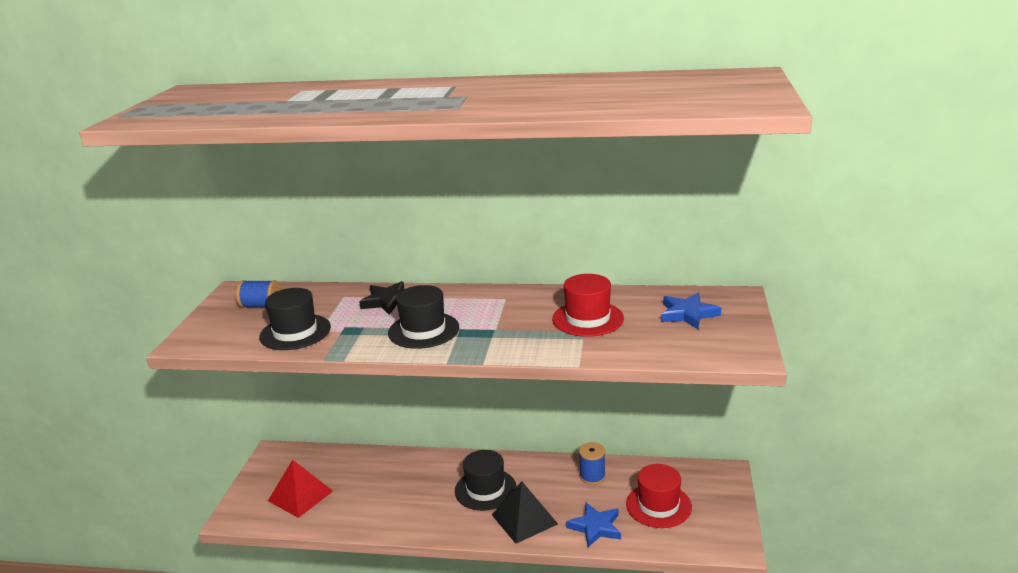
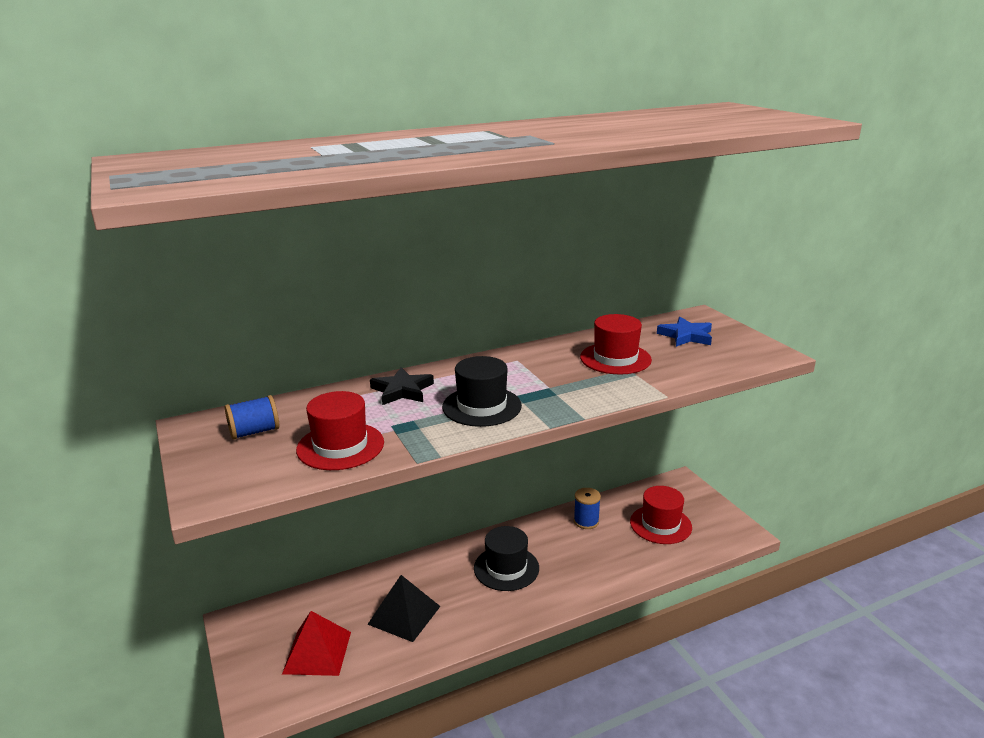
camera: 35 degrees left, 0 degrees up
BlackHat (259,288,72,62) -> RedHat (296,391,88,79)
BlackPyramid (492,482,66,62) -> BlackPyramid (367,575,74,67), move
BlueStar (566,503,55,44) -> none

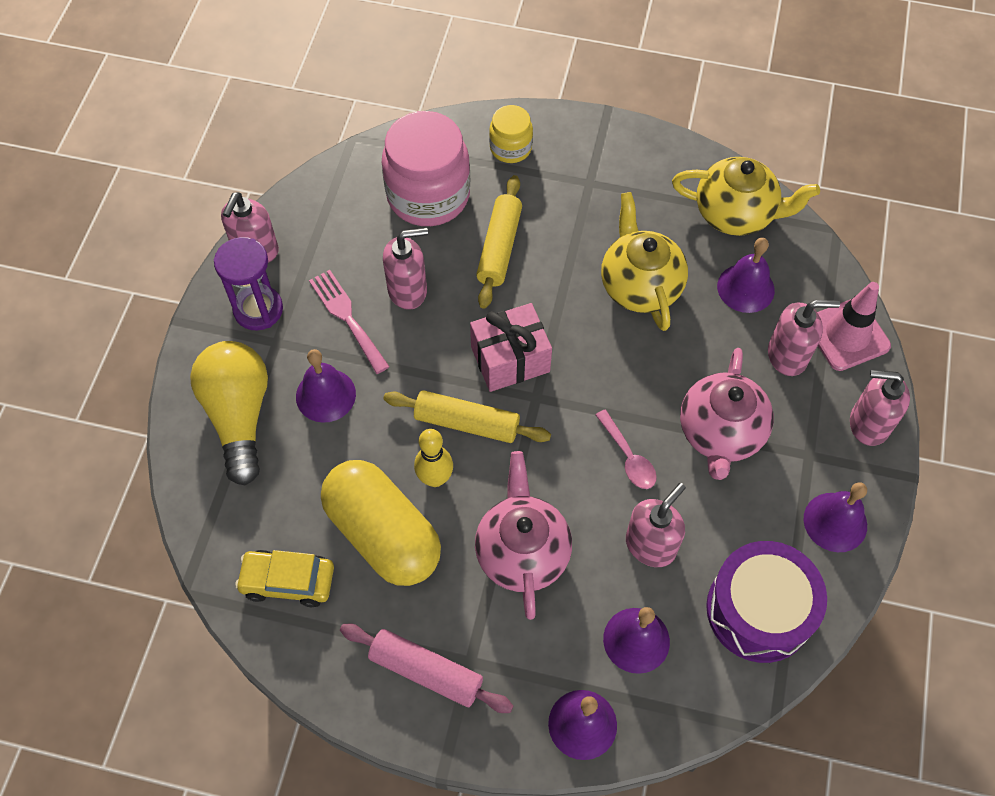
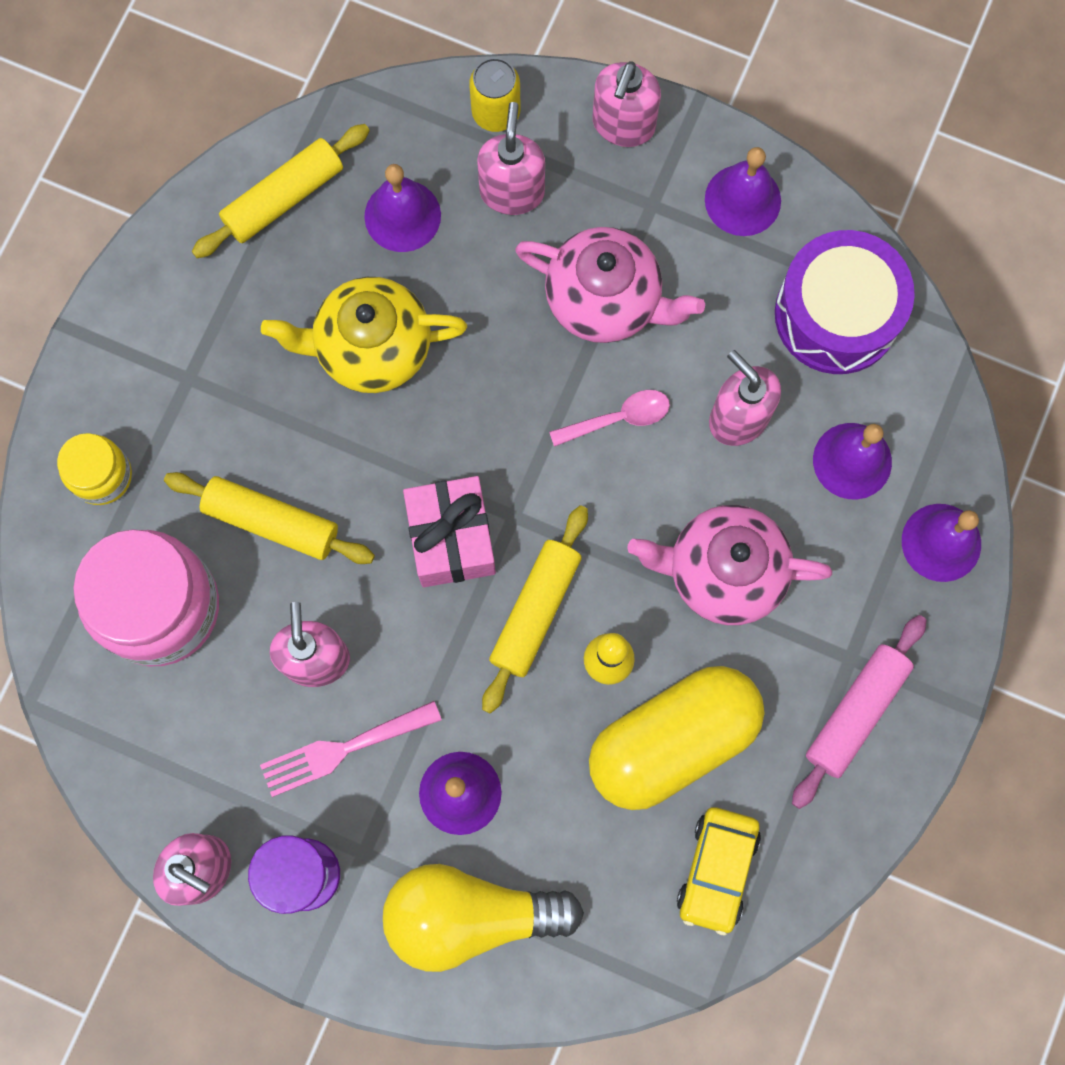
camera: 80 degrees left, 15 degrees up
YellowTeapot (672,157,148,79) -> YellowRollingPin (192,124,178,134)
PinkTrafficCone (817,282,74,89) -> YellowCan (469,58,51,74)

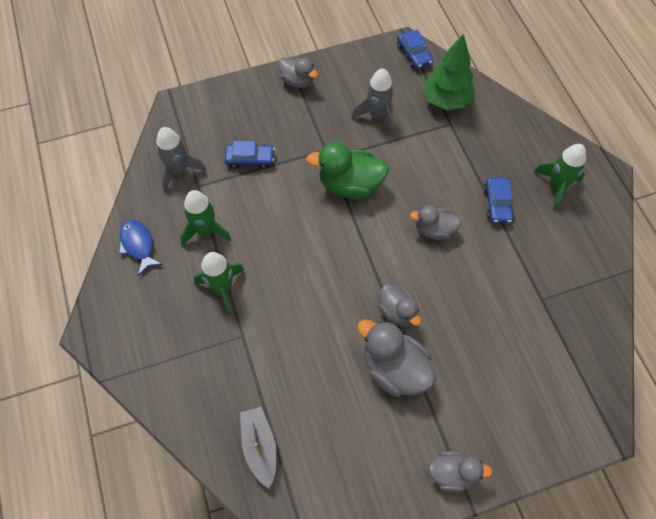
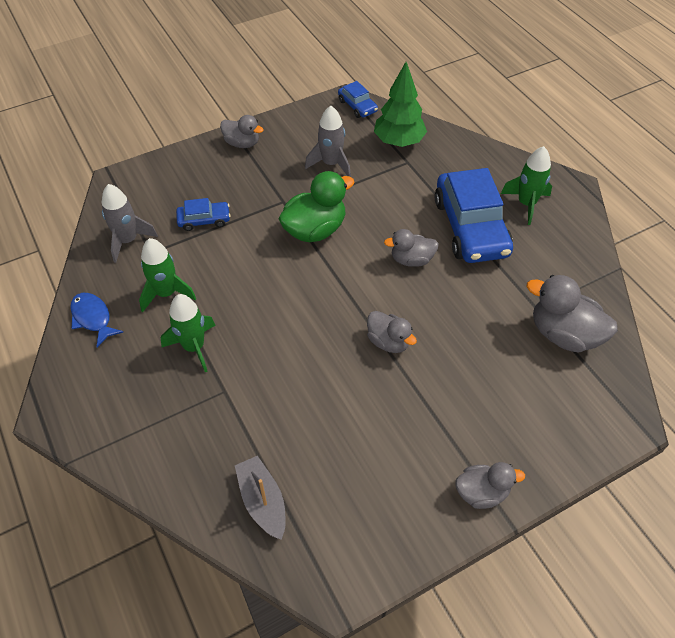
camera: 10 degrees left, 10 degrees down
GreenDuck (306,142,83,57) -> GreenDuck (279,171,75,71), 150 degrees clockwise
BlueCar (484,177,30,46) -> BlueCar (435,168,78,95), x2.13
GreyDuck (357,319,79,78) -> GreyDuck (527,275,91,77), move

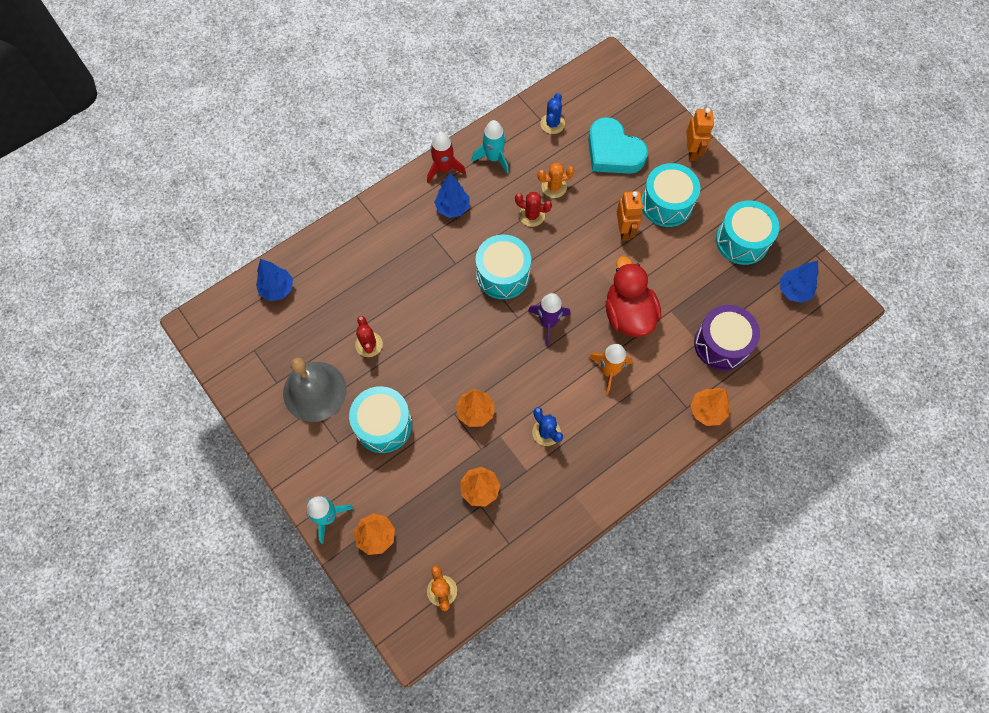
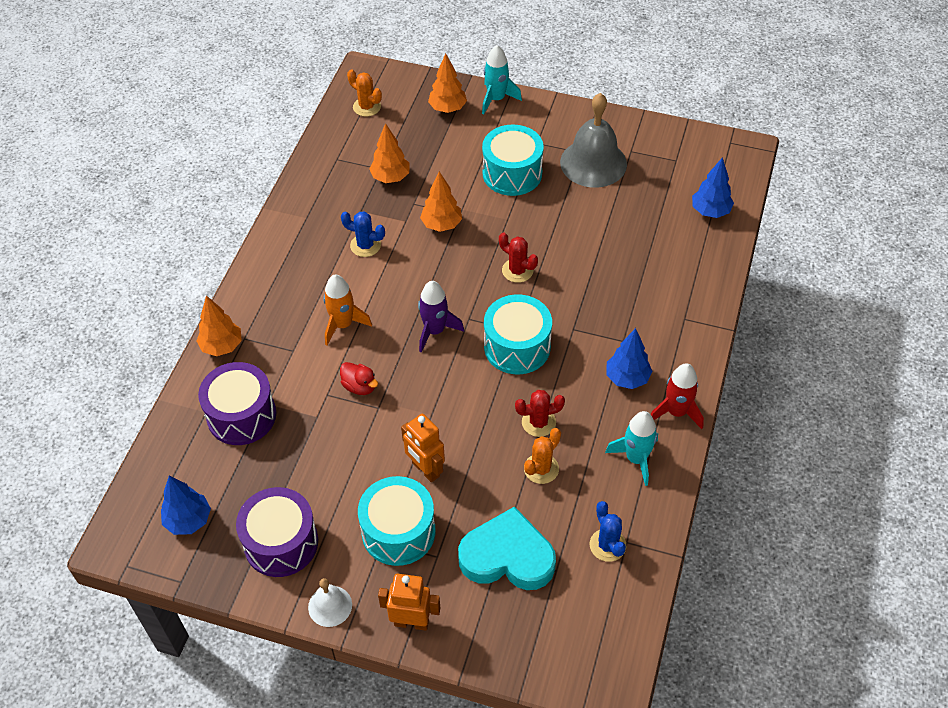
camera: 145 degrees right, 15 degrees down
OrangeRobot (686,108,28,53) -> OrangeRobot (378,574,62,57), 135 degrees clockwise
TurquoiseDrum (716,200,63,65) -> PurpleDrum (236,487,82,90)
RedDuck (606,256,55,81) -> RedDuck (340,362,38,33), x0.48
RedCactus (355,316,28,41) -> RedCactus (499,232,39,51), move
none -> WhiteBell (308,578,44,49)

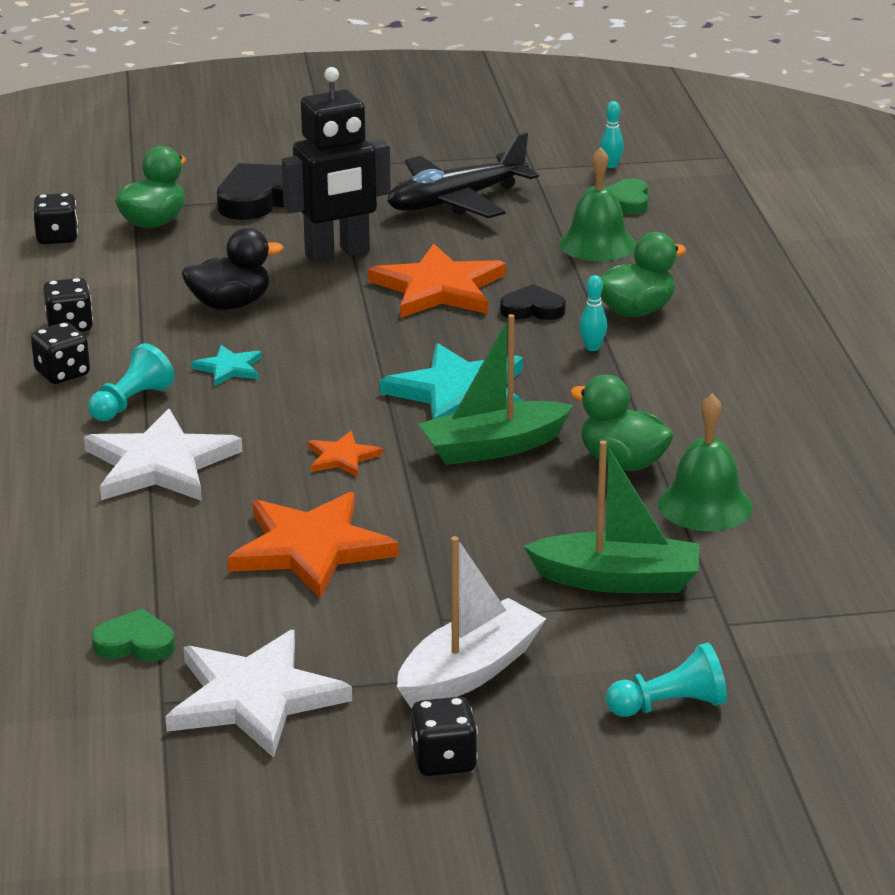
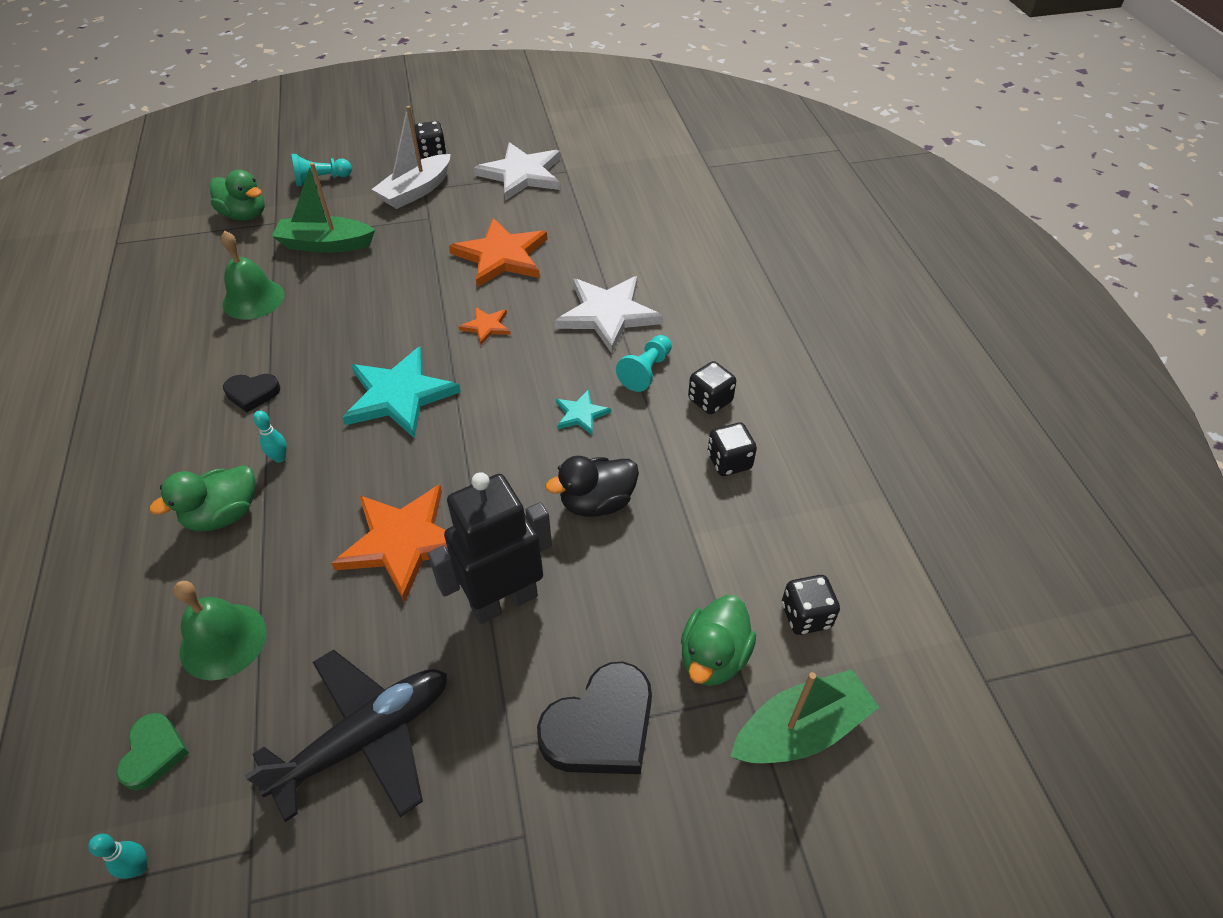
camera: 175 degrees right, 20 degrees up
BlackHeart (500,284,66,36) -> BlackHeart (223,374,57,38), move
GreenBoat (418,314,156,151) -> GreenBoat (730,669,149,94), move
GreenDuck (570,375,104,96) -> GreenDuck (210,170,55,51), move
GreenHeart (92,608,83,53) -> none

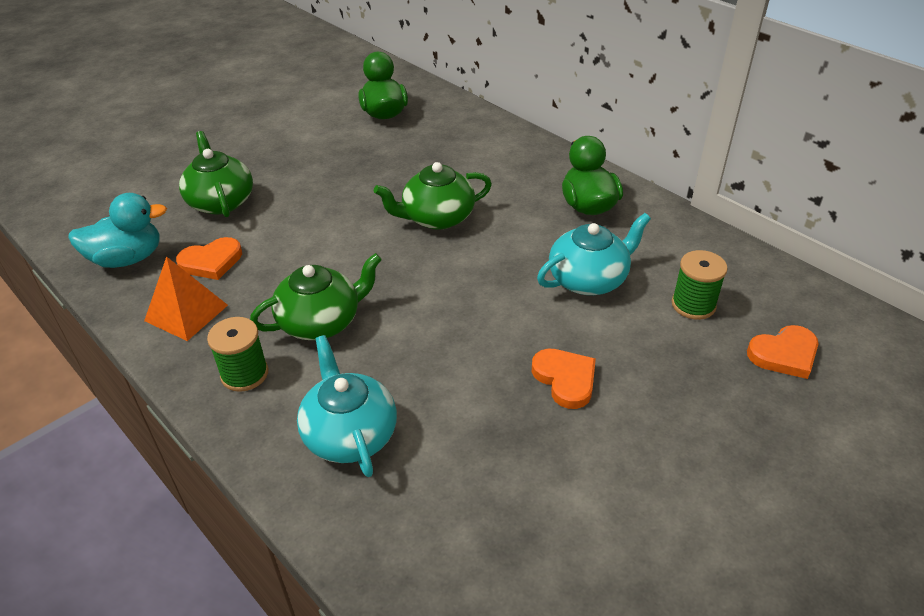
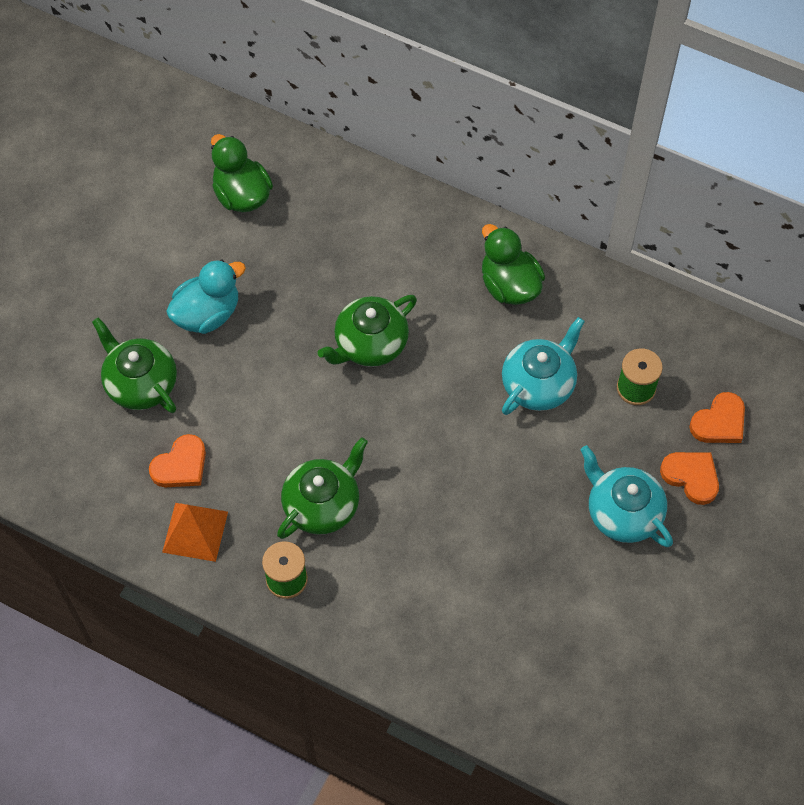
camera: 20 degrees left, 20 degrees up
TurquoiseDuck (68,193,99,75) -> TurquoiseDuck (166,259,80,75), move
TurquoiseTeapot (297,335,100,142) -> TurquoiseTeapot (580,445,93,102), move
OrangeHeart (532,349,64,60) -> OrangeHeart (660,452,59,53), move

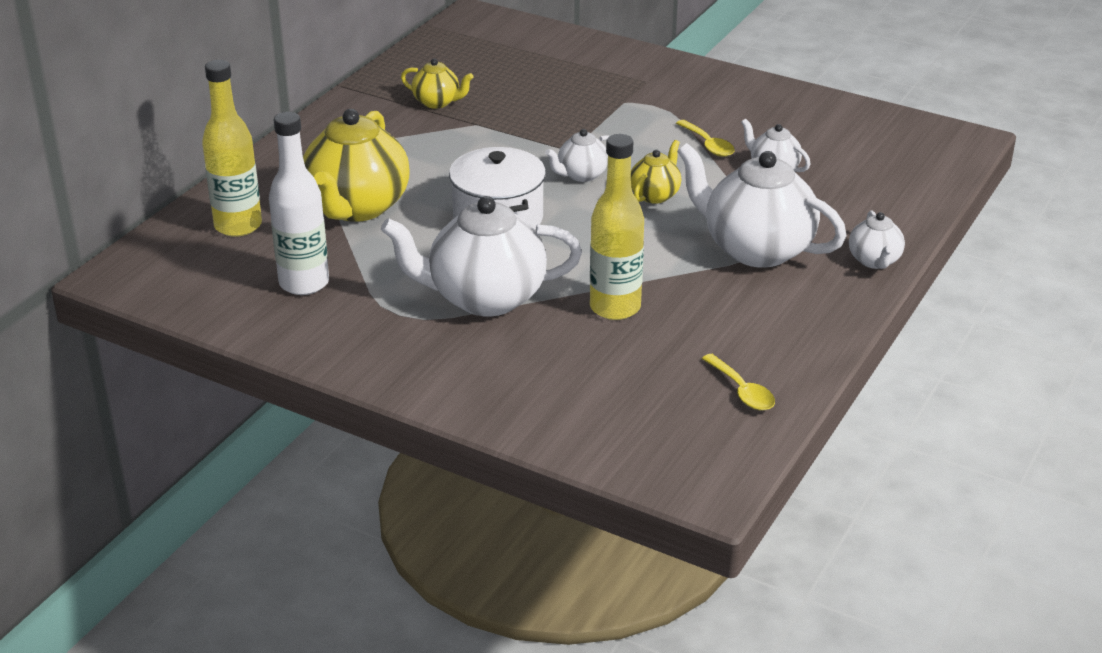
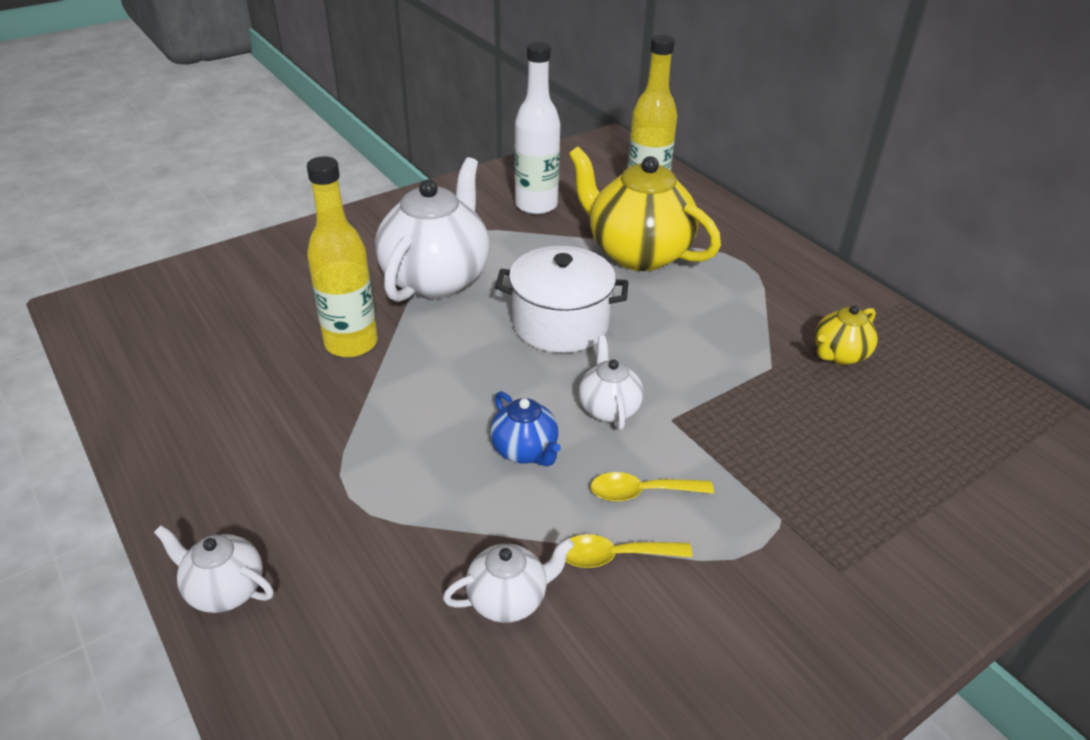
camera: 115 degrees right, 5 degrees up
YellowTeapot (631,140,50,64) -> BlueTeapot (490,391,71,76)
WhiteTeapot (677,143,169,125) -> none
YellowSpoon (702,354,73,57) -> YellowSpoon (590,472,124,30), move

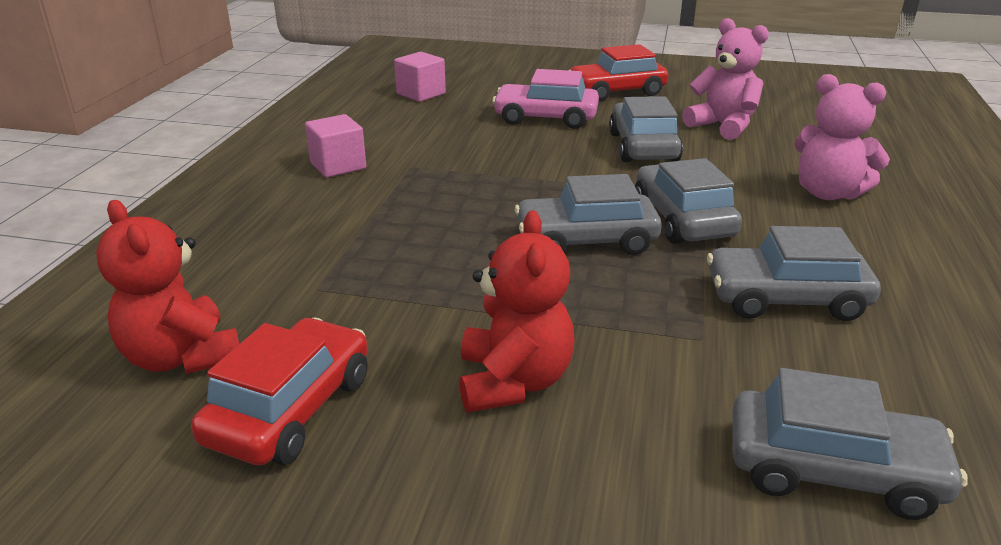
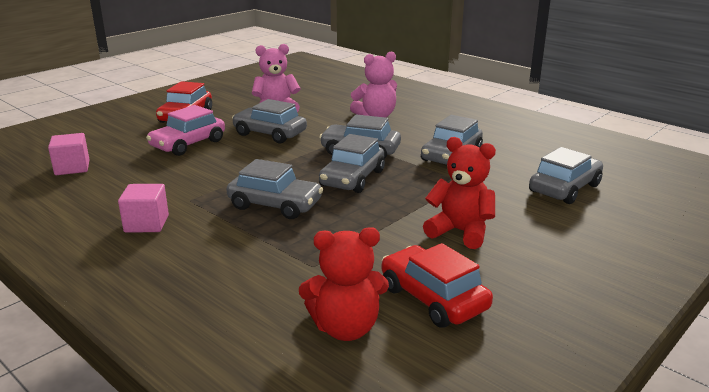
camera: 60 degrees left, 5 degrees down
none -> GreyCar (226,159,97,60)

